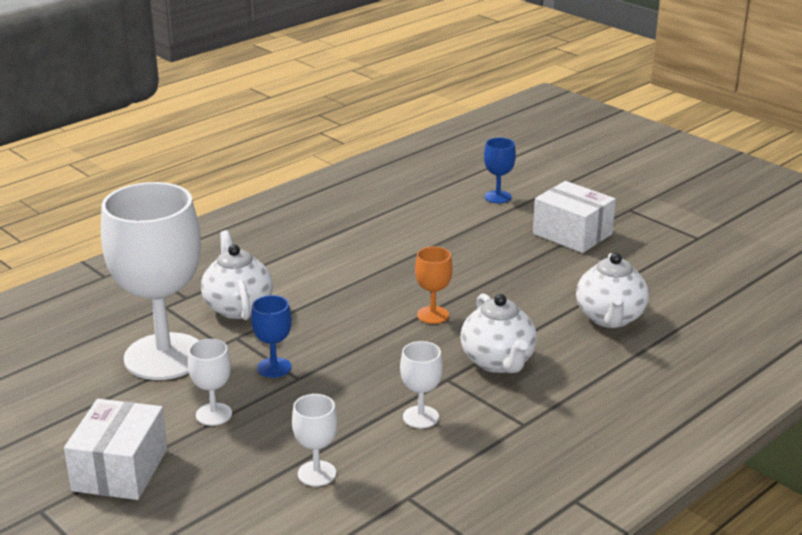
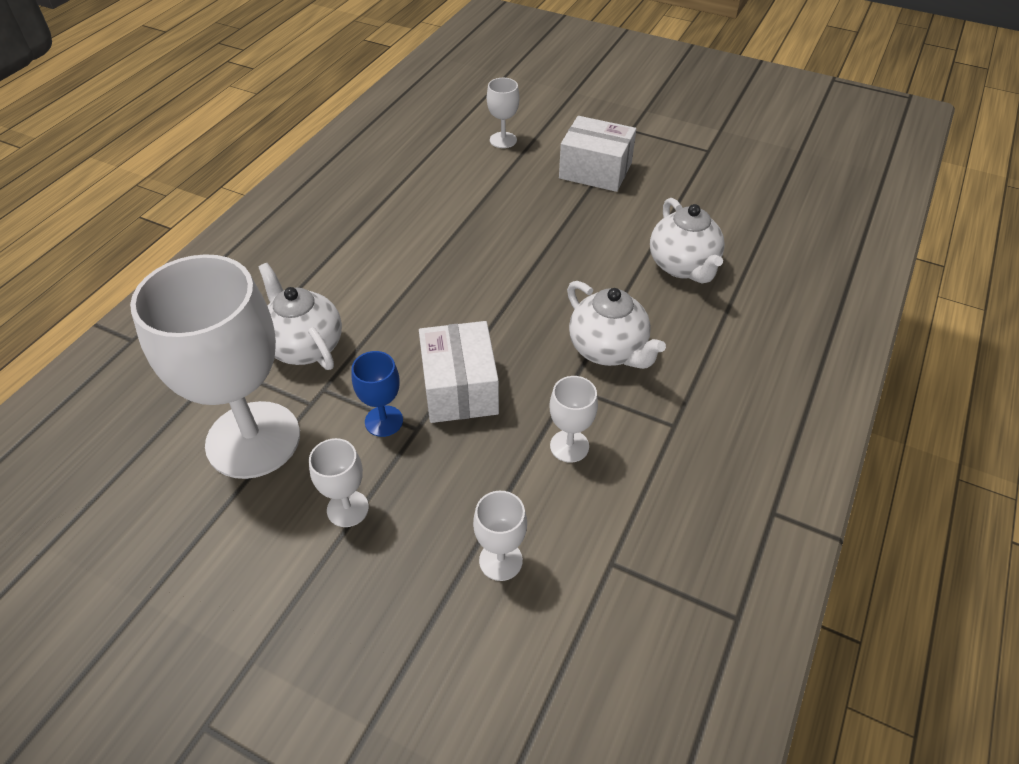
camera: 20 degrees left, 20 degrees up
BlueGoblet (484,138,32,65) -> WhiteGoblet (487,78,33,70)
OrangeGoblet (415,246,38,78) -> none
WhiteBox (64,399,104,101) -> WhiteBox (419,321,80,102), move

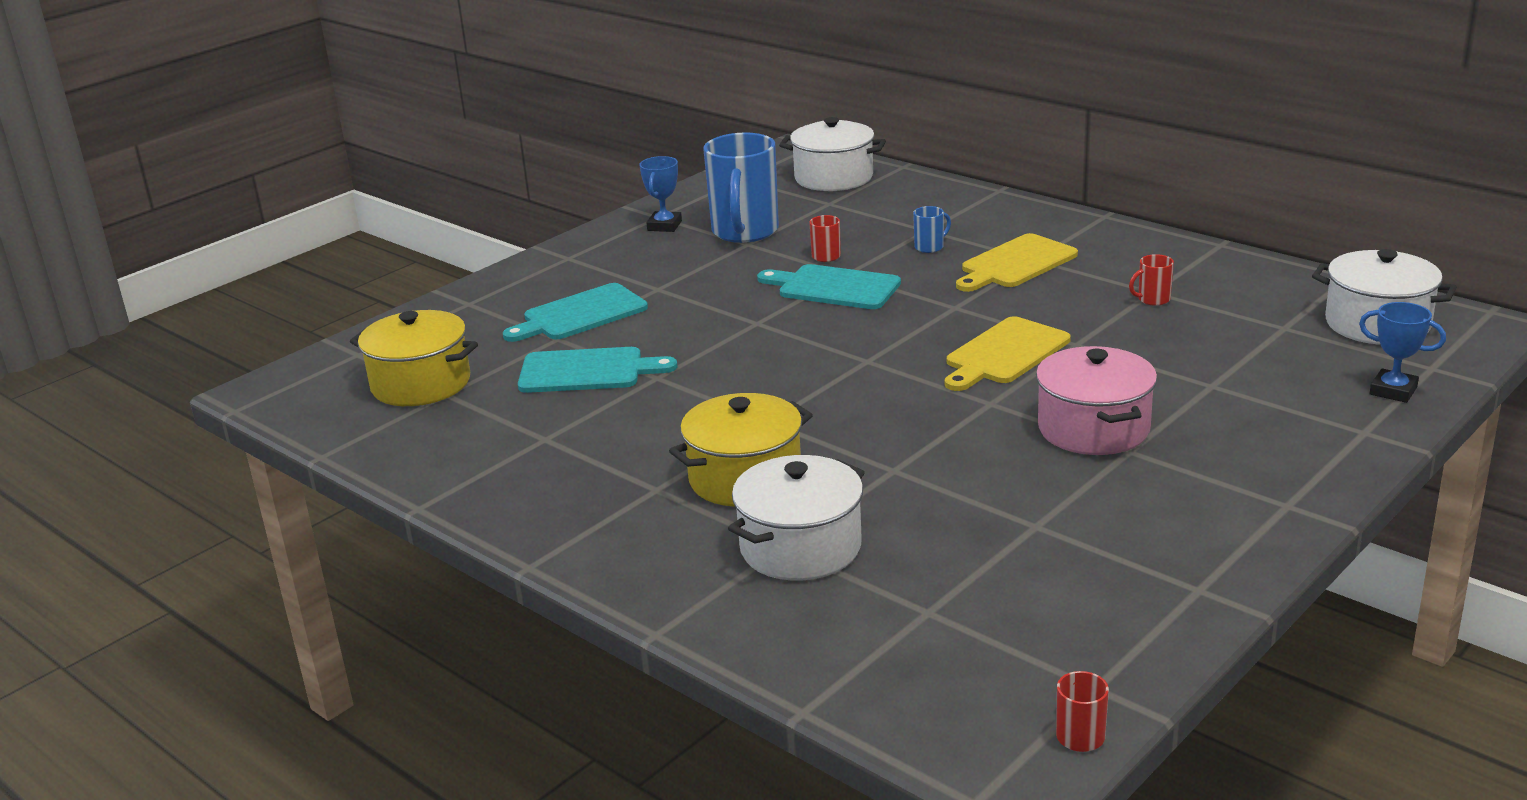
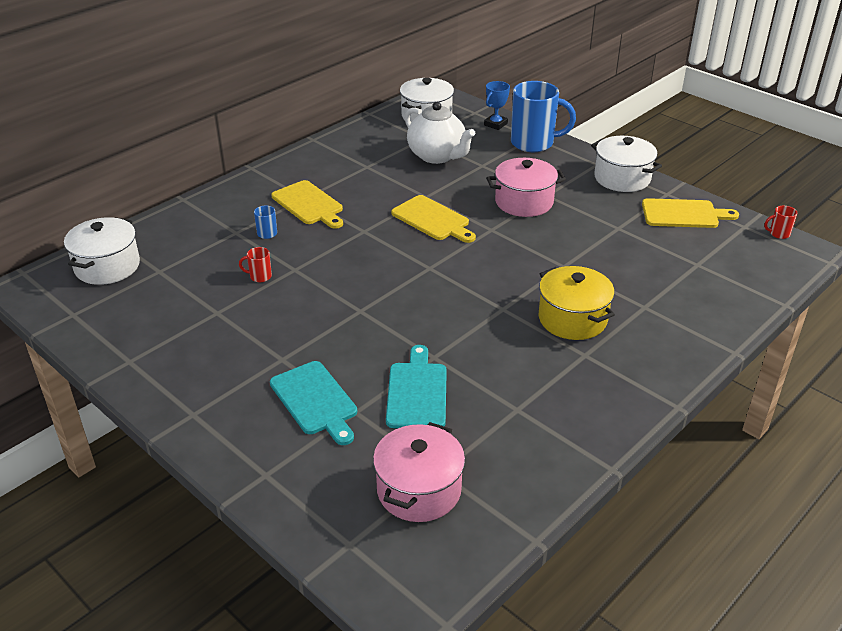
camera: 90 degrees left, 10 degrees up
BlueMug (704,133,75,110) -> BlueMug (511,81,65,71), move
BlueTrophy (639,156,43,76) -> none
RedMug (1129,254,45,52) -> none
TurquoiseCuttingBoard (757,264,144,45) -> none
YellowPot (350,310,128,96) -> PinkPot (373,422,92,100)
WhitePot (728,455,137,125) -> WhitePot (591,136,71,56), move
none -> WhiteTeapot (405,102,70,62)
none -> YellowCuttingBoard (642,198,97,30)

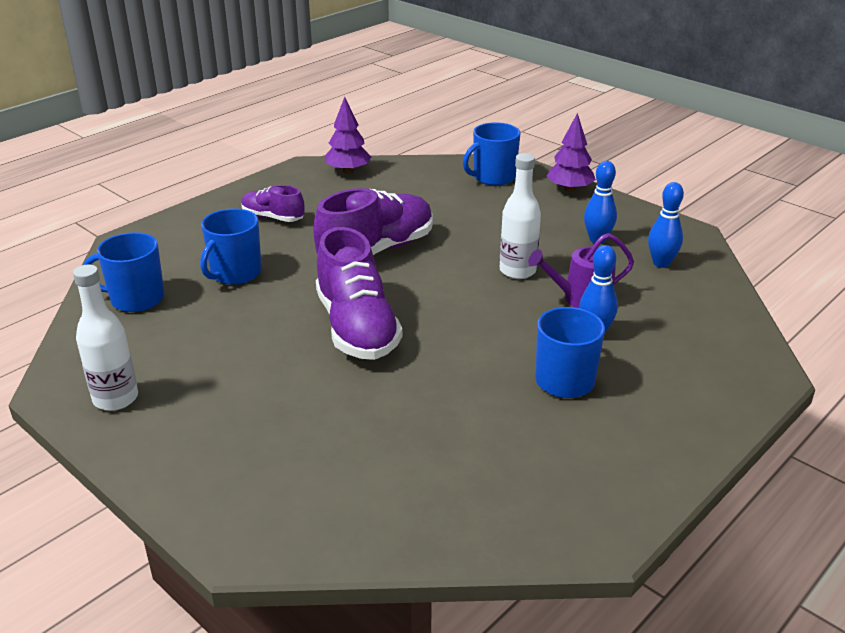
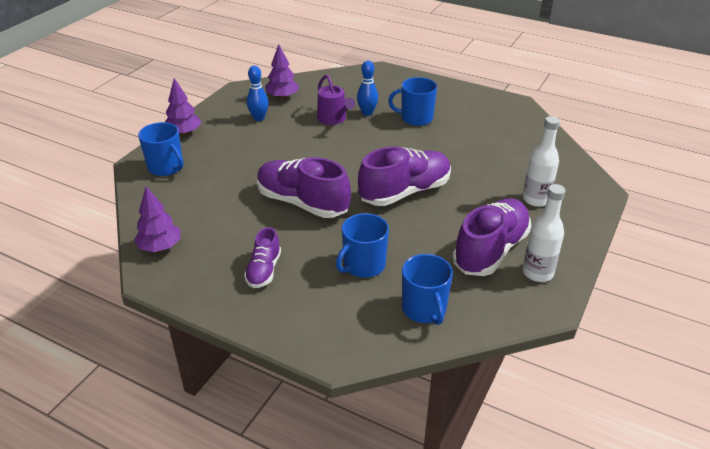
camera: 105 degrees left, 5 degrees up
WhiteBottle (500,153,41,126) -> WhiteBottle (523,116,37,91), move
BlueBowlingPin (648,182,36,86) -> PurpleTree (265,44,34,55)
BlueMug (200,208,62,77) -> BlueMug (336,213,53,65), 120 degrees clockwise
none -> PurpleShoe (453,198,78,78)

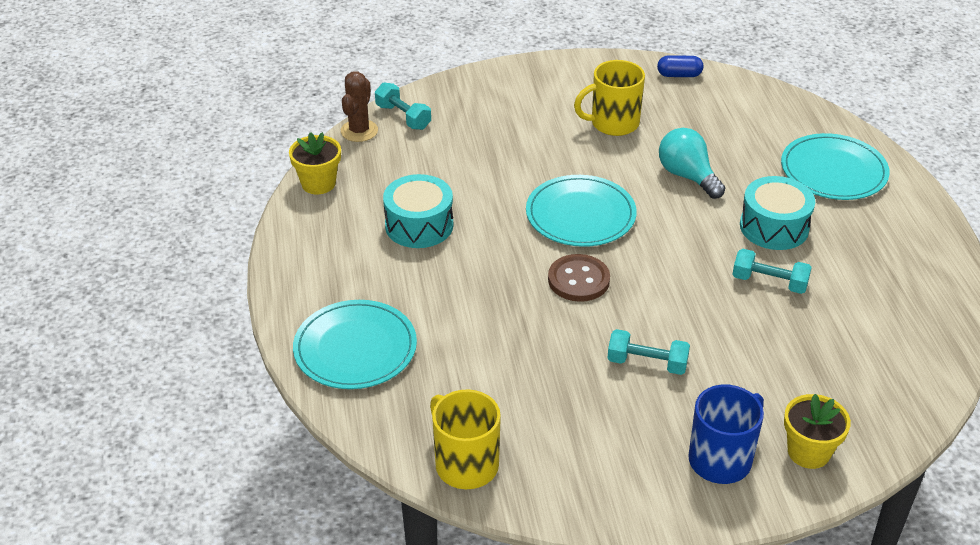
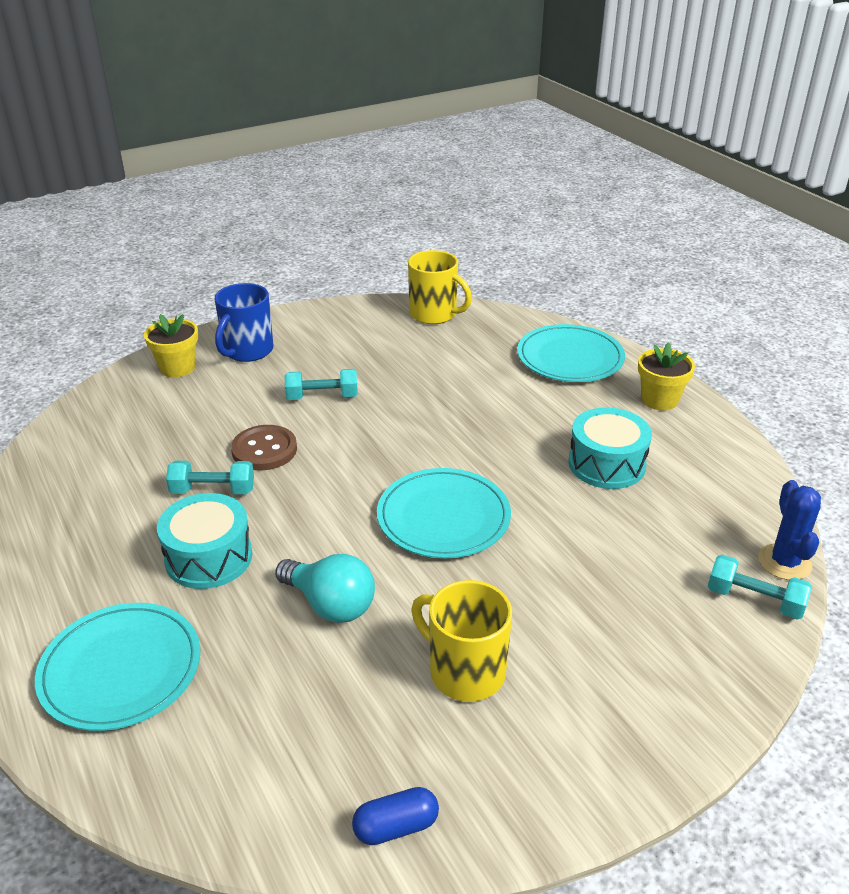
camera: 160 degrees right, 5 degrees down
YellowMug (574,60,71,76) -> YellowMug (411,580,101,122), 105 degrees counterclockwise
BrownCactus (341,71,37,71) -> BlueCactus (758,480,63,100)
YellowFlowerPot (289,132,52,62) -> YellowFlowerPot (638,342,57,69), move
BrownButton (548,254,62,48) -> BrownButton (231,425,66,46), move

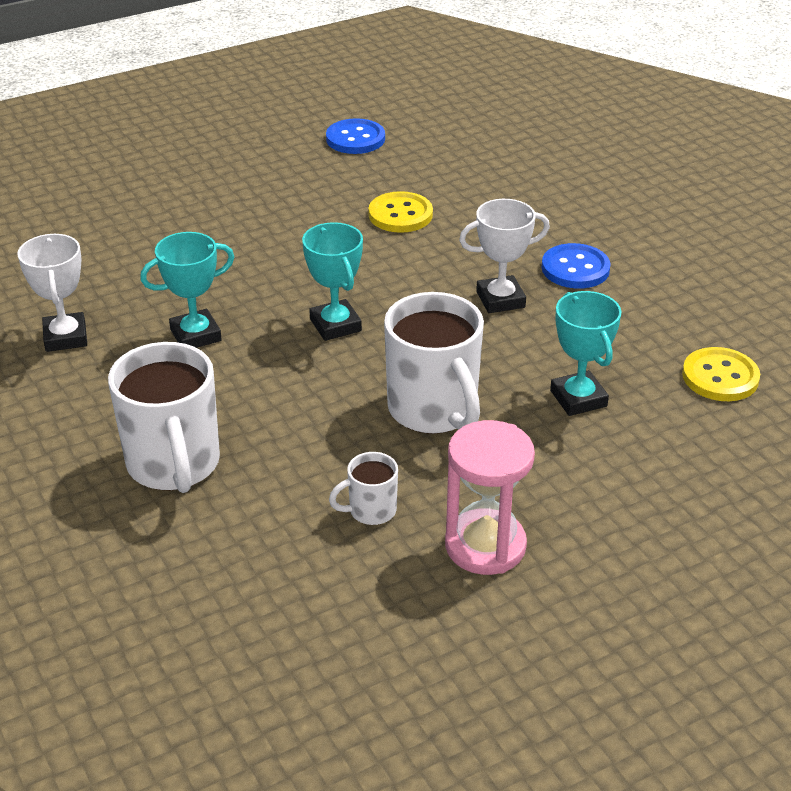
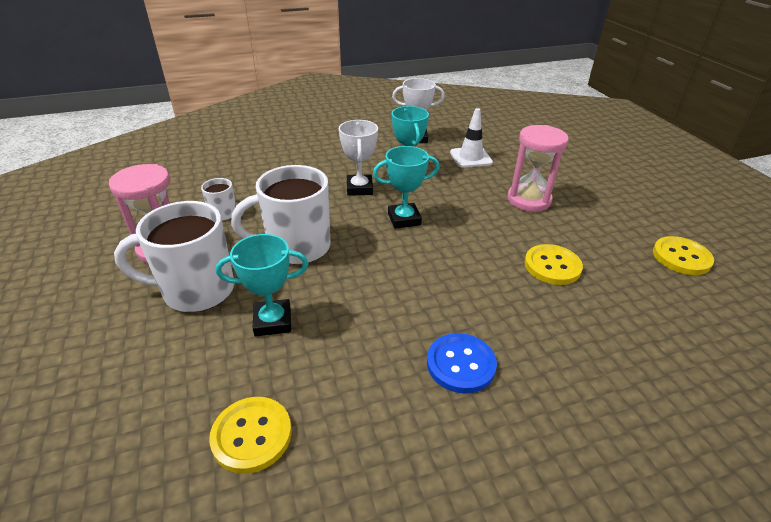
camera: 100 degrees right, 0 degrees up
BlueButton (326,118,59,36) -> YellowButton (653,236,61,39)
WhiteTrophy (459,199,91,114) -> WhiteTrophy (339,120,39,76), move
WhiteMug (108,342,112,151) -> WhiteMug (114,201,120,111), move
none -> WhiteTrafficCone (450,108,43,60)
none -> PinkHourglass (507,125,62,87)

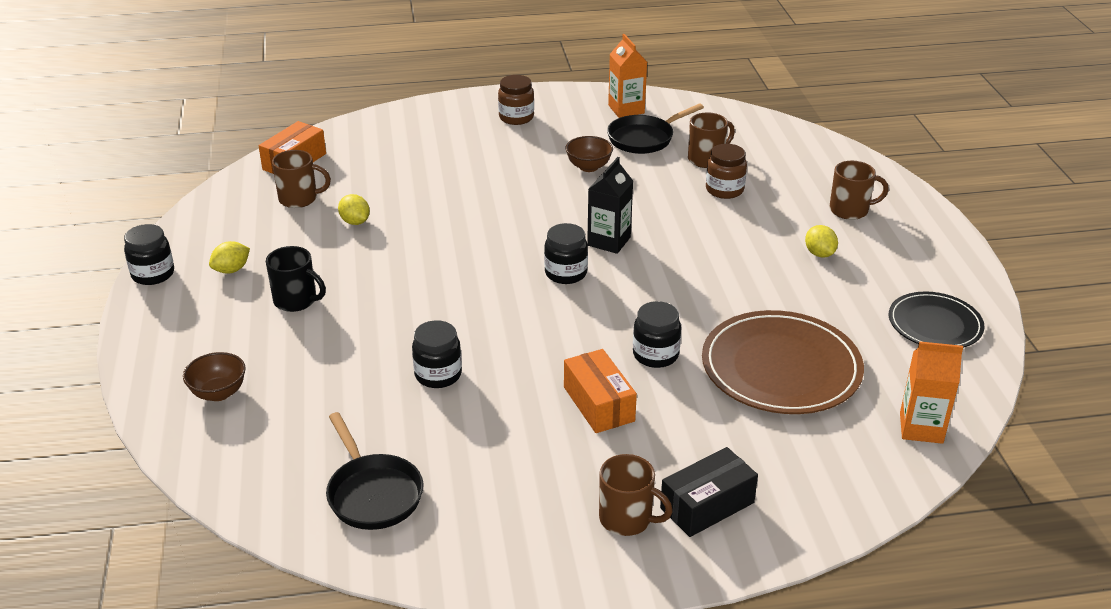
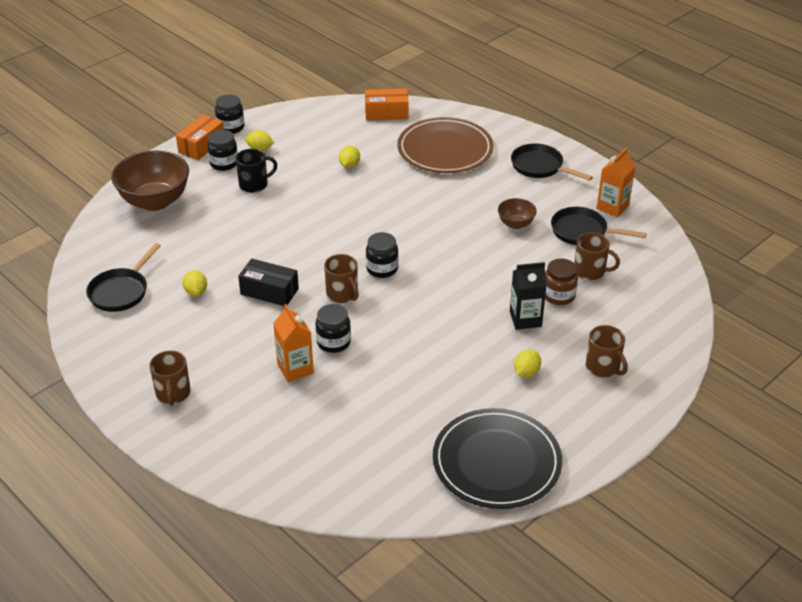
camera: 55 degrees right, 5 degrees up
BrownJar (498,75,36,50) -> BlackPan (511,143,82,38)
BrownMug (272,150,59,58) -> BrownMug (324,254,35,49), move
BlackCarton (587,157,46,97) -> BlackCarton (510,262,37,68), move
BlackMug (266,246,60,66) -> BlackMug (236,149,41,44), 105 degrees counterclockwise
BlackPlate (889,292,96,56) -> BlackPlate (433,408,129,101), x1.64
BrownPlate (702,310,162,104) -> BrownPlate (397,117,97,56), move
BlackJar (412,320,50,68) -> BlackJar (207,130,31,41), move
OrangeCarton (900,341,63,103) -> OrangeCarton (273,304,41,78), move
OrangeBox (564,349,73,84) -> OrangeBox (176,114,48,46), move
BrownBowl (183,352,63,49) -> BrownBowl (111,151,78,60), x2.01
BlackBox (660,447,98,90) -> BlackBox (238,259,61,47), move
none -> YellowLemon (182,270,25,26)

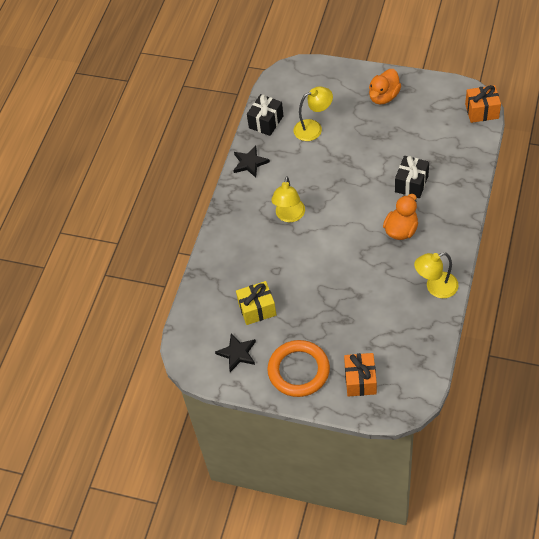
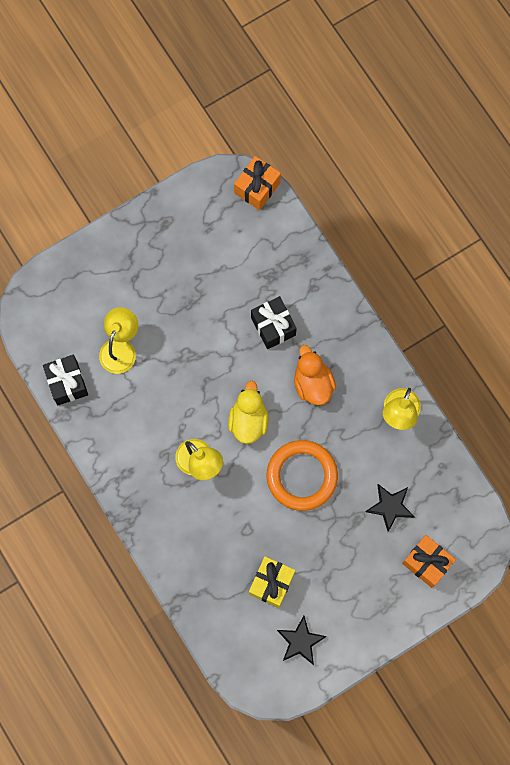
camera: 55 degrees left, 20 degrees up
OrangeDuck (369,69,32,35) -> none
BlackStar (233,146,37,32) -> BlackStar (365,484,50,48), move
OrangeRing (267,340,63,57) -> OrangeRing (266,440,72,71), move
none -> YellowDuck (228,381,41,63)

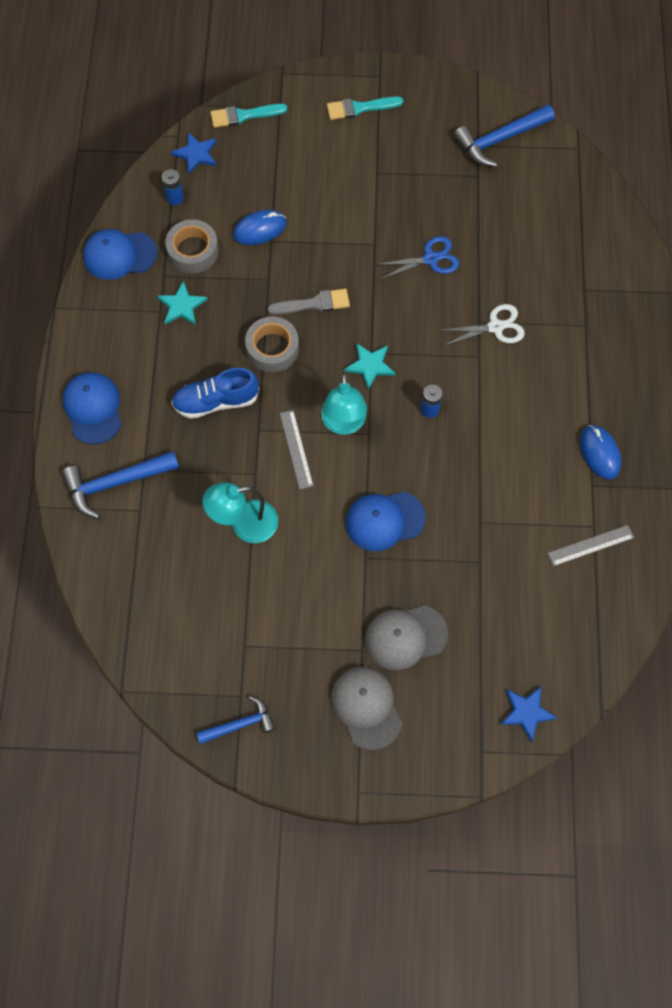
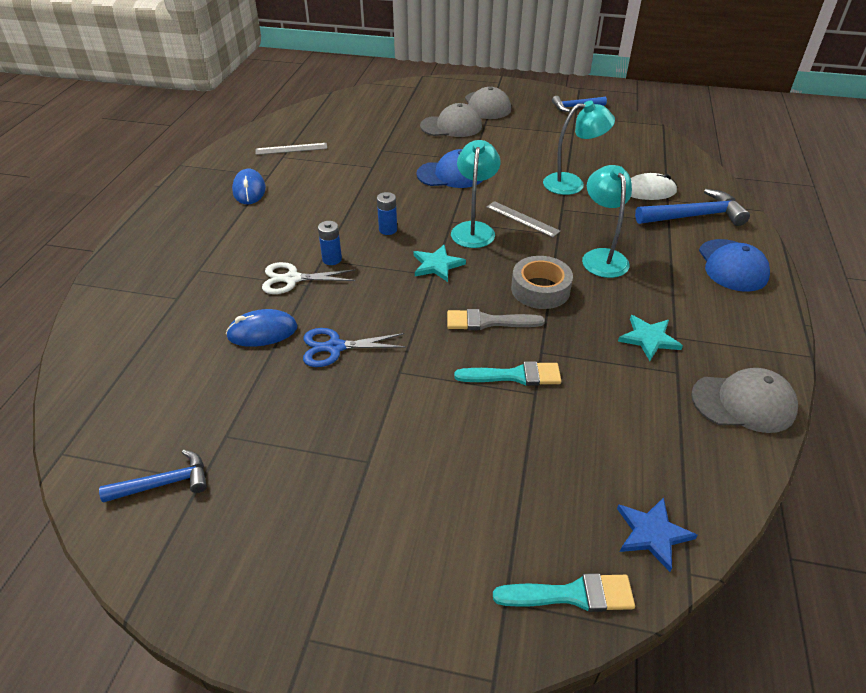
camera: 170 degrees left, 25 degrees down
TurquoiseBrush (327,97,76,23) -> TurquoiseBrush (454,361,107,25), move
BlueHammer (454,104,101,63) -> BlueHammer (99,449,108,54), x0.62
BlueBattery (162,169,22,36) -> BlueBattery (318,221,24,44), move
BlueMouse (233,210,54,35) -> BlueMouse (226,309,72,38), move
GreyTape (165,219,54,54) -> none
BlueCap (83,229,74,51) -> GreyCap (691,368,107,65)
BlueShoe (171,368,88,51) -> TurquoiseLamp (582,165,50,113)
GreyRuler (280,410,33,79) -> GreyRuler (486,201,74,36), 45 degrees counterclockwise
BlueStar (500,686,57,56) -> none
none -> WhiteMouse (631,173,46,27)

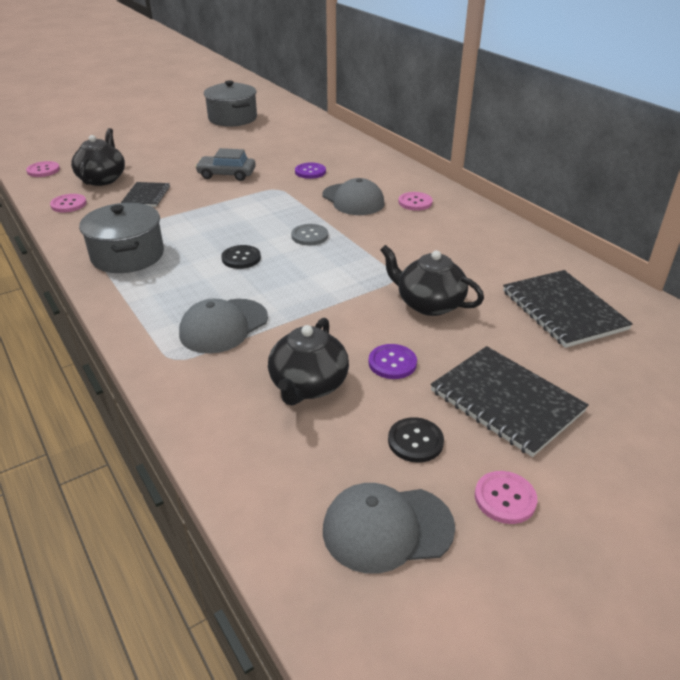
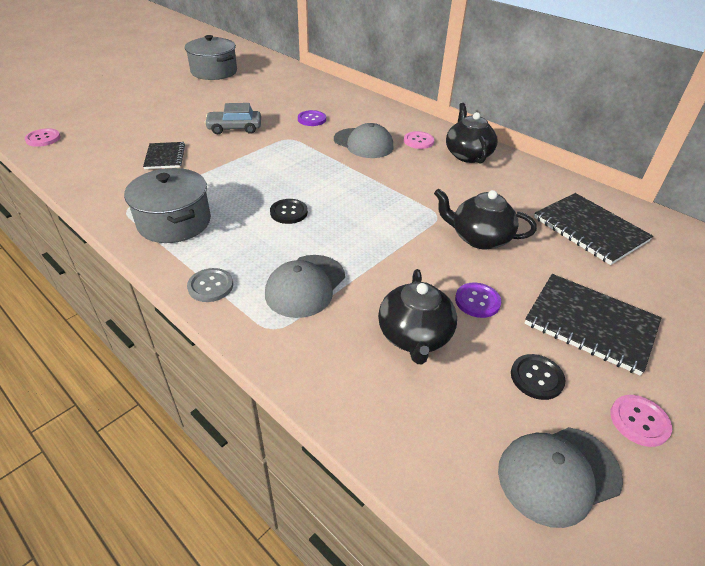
camera: 15 degrees left, 5 degrees up
BlackTeapot (71,128,54,58) -> BlackTeapot (446,103,52,61), move
PinkButton (50,194,37,19) -> none
GreyButton (291,224,37,21) -> GreyButton (187,268,46,34), move

